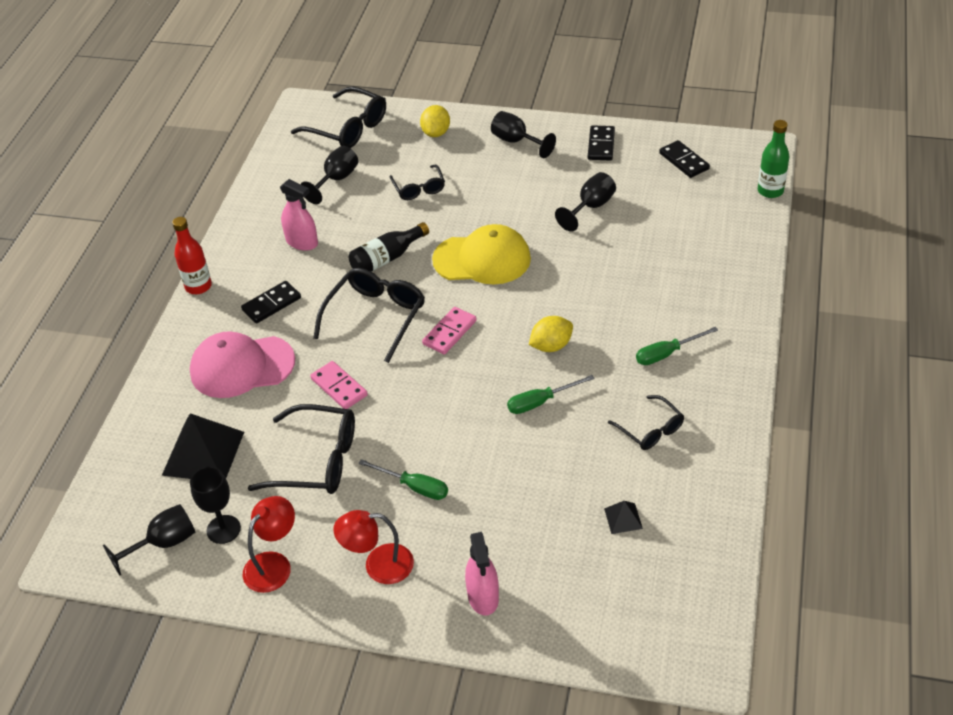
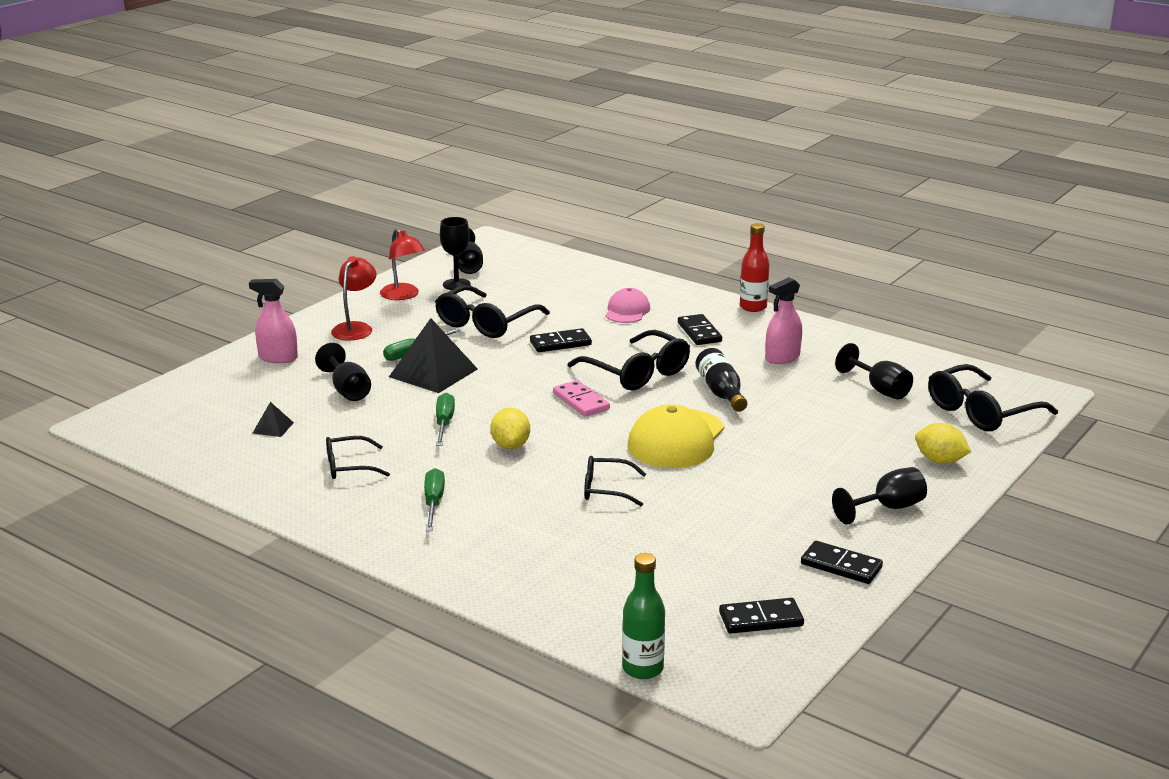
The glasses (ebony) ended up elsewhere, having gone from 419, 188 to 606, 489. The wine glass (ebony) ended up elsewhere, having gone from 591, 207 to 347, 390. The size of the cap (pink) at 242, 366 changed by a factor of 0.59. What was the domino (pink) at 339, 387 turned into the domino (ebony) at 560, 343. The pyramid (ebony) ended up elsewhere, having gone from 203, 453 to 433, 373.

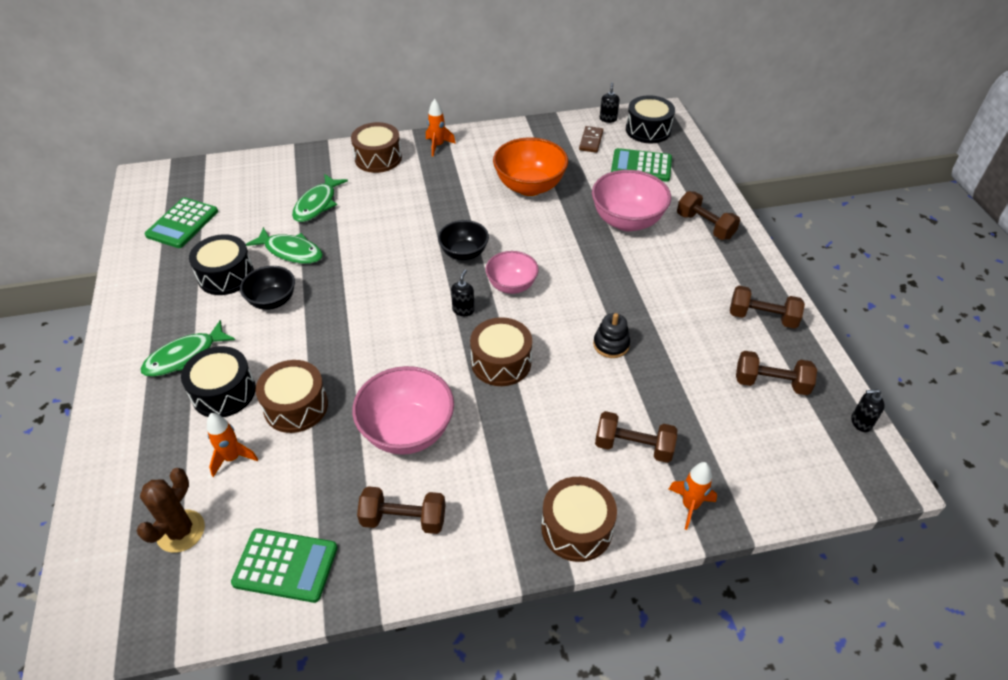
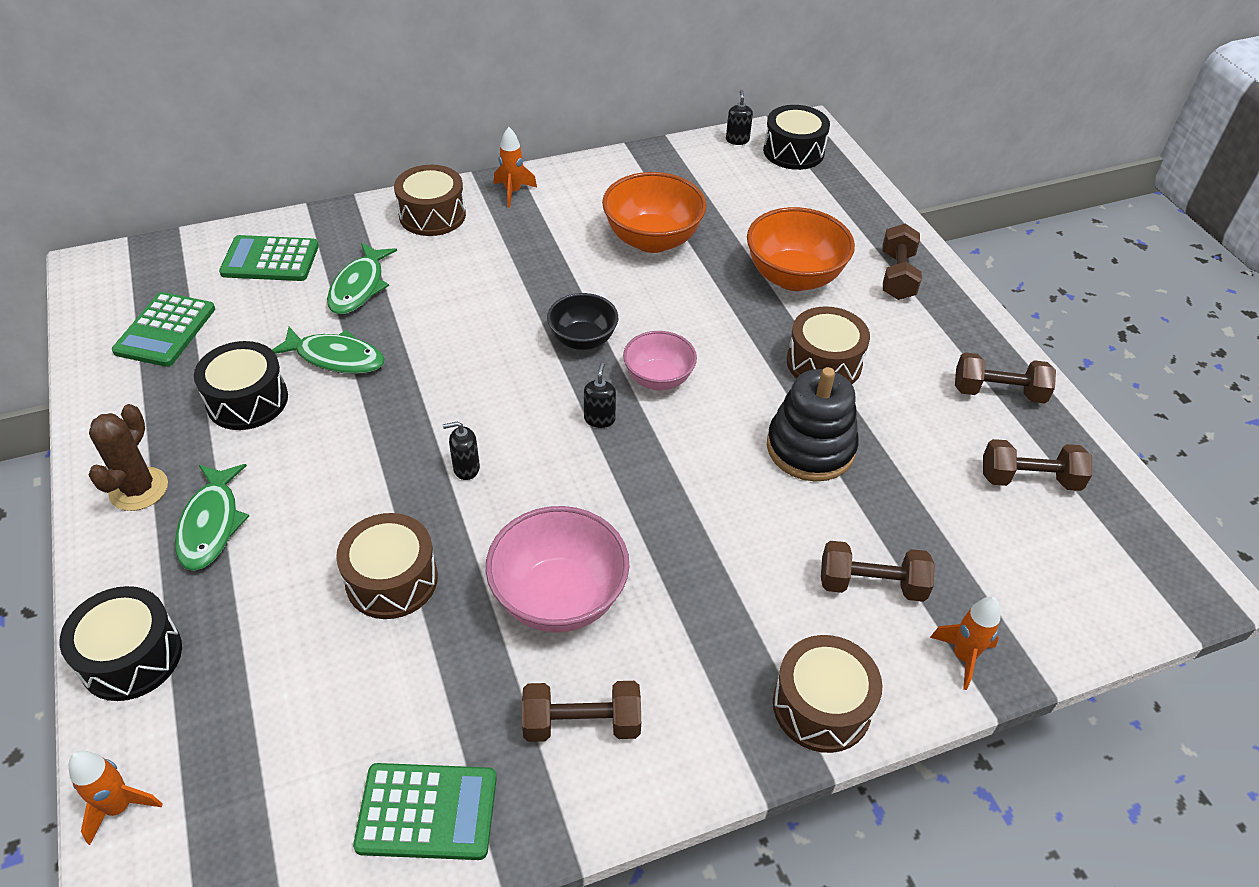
The second view lost the domino (dark brown) at 591, 141. The pocket calculator (green) ended up elsewhere, having gone from 641, 166 to 270, 260. What was the serving bowl (pink) at 627, 221 turned into the serving bowl (orange) at 793, 277. The dumbbell (dark brown) at 705, 226 ended up facing another way, 60 degrees clockwise from before. The second view lost the serving bowl (ebony) at 272, 301. The size of the stacking rings (ebony) at 611, 344 changed by a factor of 1.80. The drum (dark brown) ended up elsewhere, having gone from 501, 362 to 824, 363. The fish (green) at 185, 356 ended up facing another way, 45 degrees counterclockwise from before. The drum (ebony) ended up elsewhere, having gone from 224, 392 to 131, 657. The soap dispenser (ebony) ended up elsewhere, having gone from 861, 422 to 466, 468. The spaceship (orange) ended up elsewhere, having gone from 232, 458 to 119, 807. The saguaro cactus (dark brown) ended up elsewhere, having gone from 181, 531 to 139, 489.

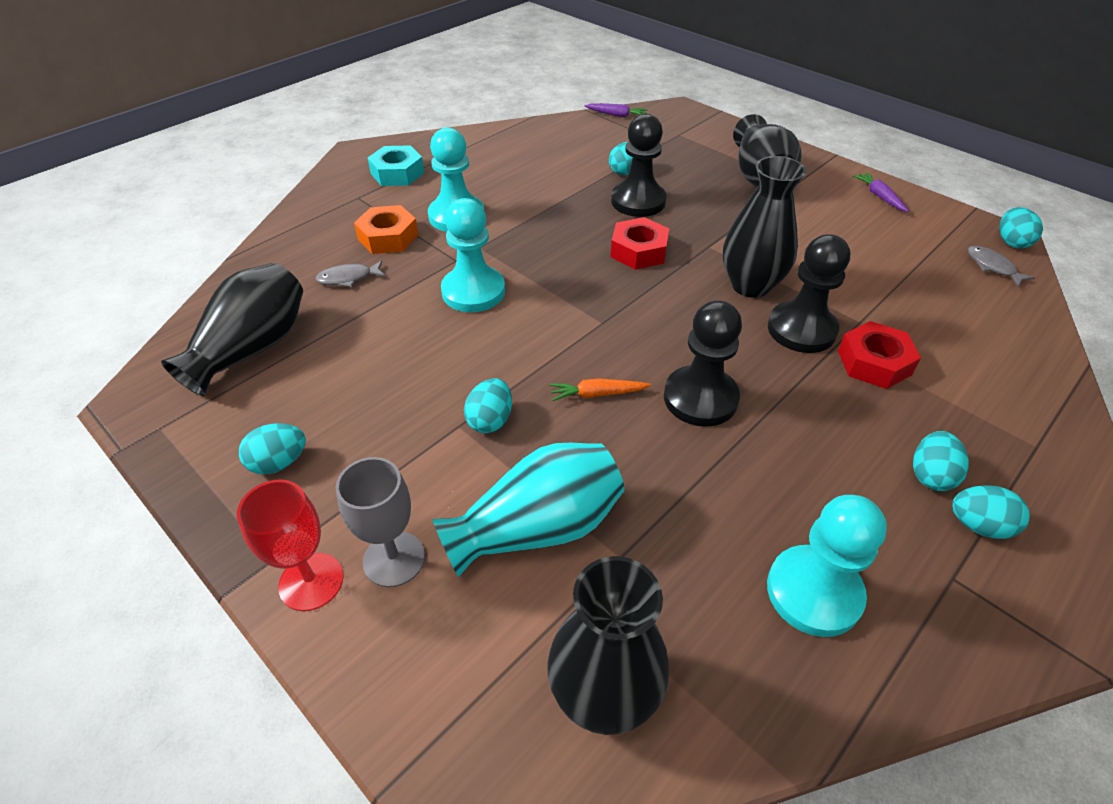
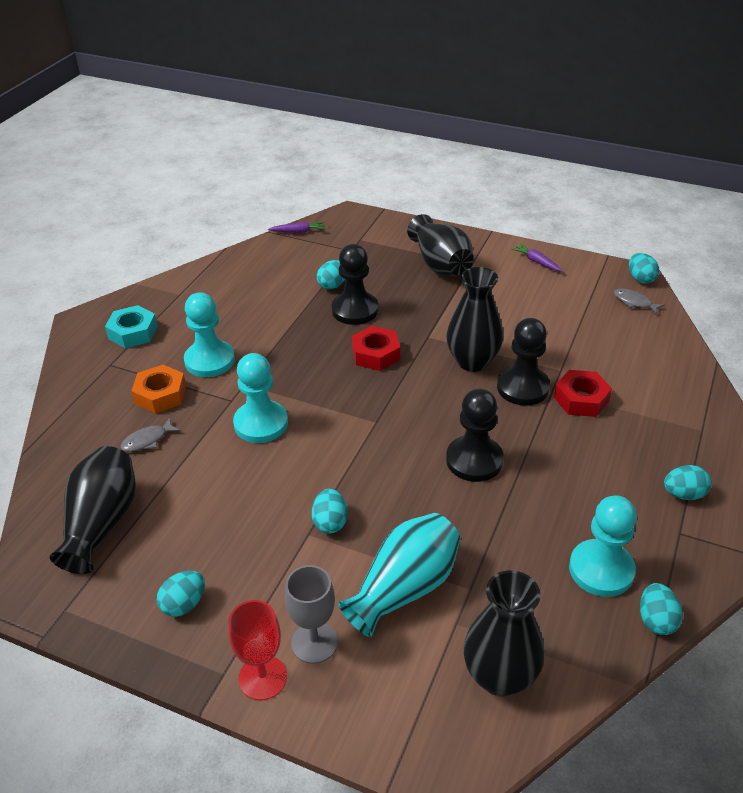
The second view lost the toy carrot (orange) at 597, 394. The egg (turquoise) ended up elsewhere, having gone from 930, 475 to 656, 620.

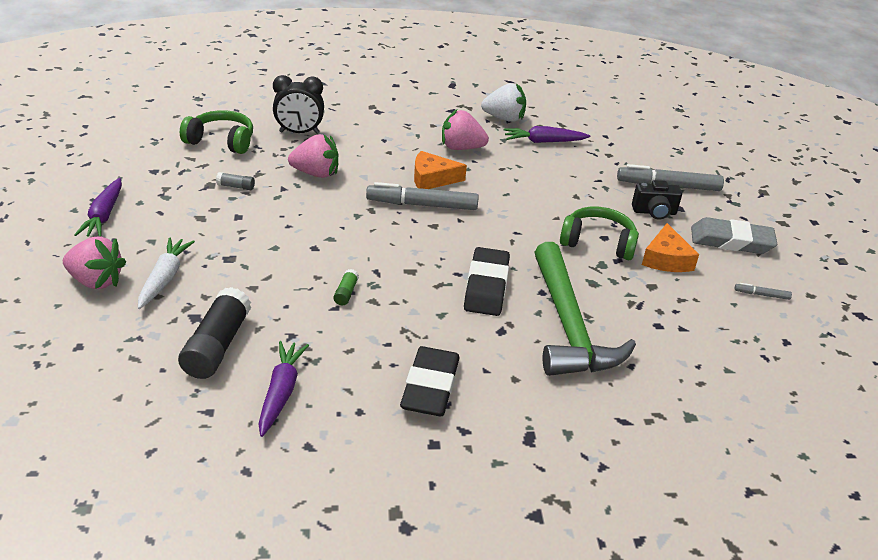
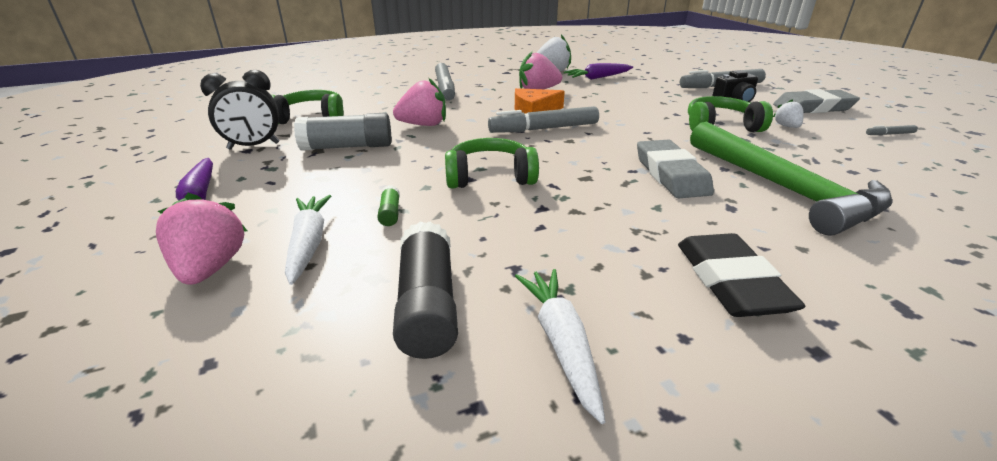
The bedside clock (ebony) ended up elsewhere, having gone from 299, 132 to 254, 146. The size of the stick of glue (grey) at 236, 187 changed by a factor of 2.21. Where the piece of cheese (orange) stood at 666, 259, the berry (pure white) came to stand at 786, 126. The berry (pink) at 96, 281 ended up facing another way, 105 degrees counterclockwise from before. What was the pencil eraser (ebony) at 486, 286 turned into the pencil eraser (grey) at 671, 174. The stick of glue (green) ended up elsewhere, having gone from 346, 293 to 390, 213. What was the toy carrot (royal purple) at 281, 392 turned into the toy carrot (pure white) at 561, 343. The second view gained the felt pen (grey) at 445, 88. The second view gained the headphones (green) at 490, 177.

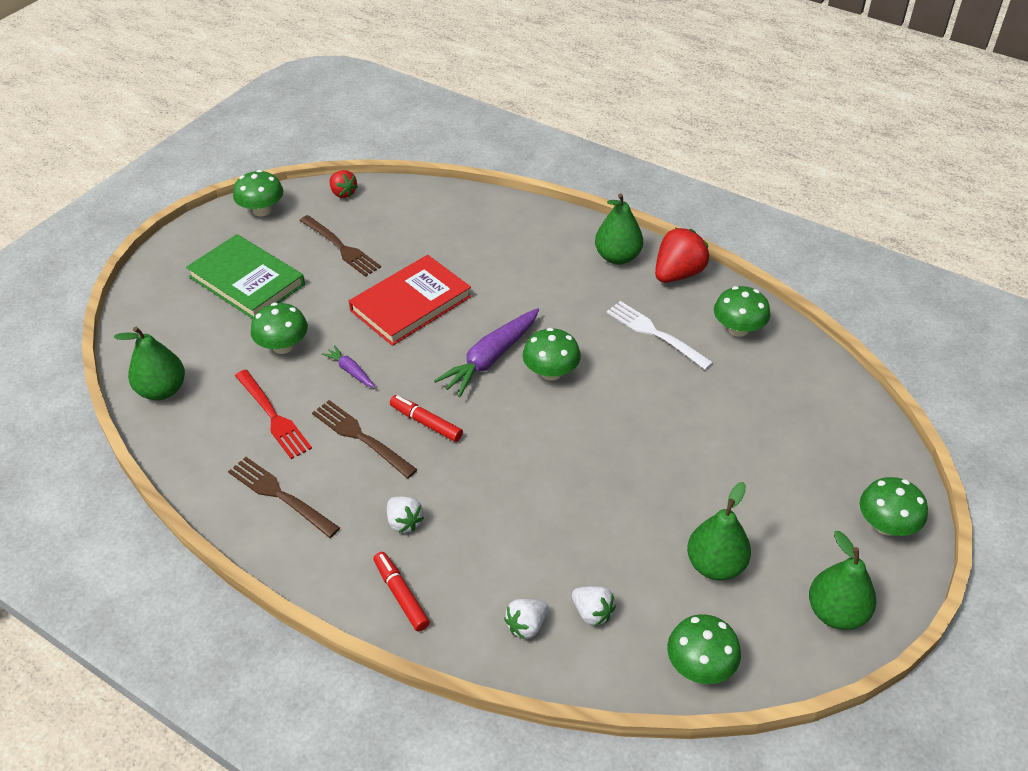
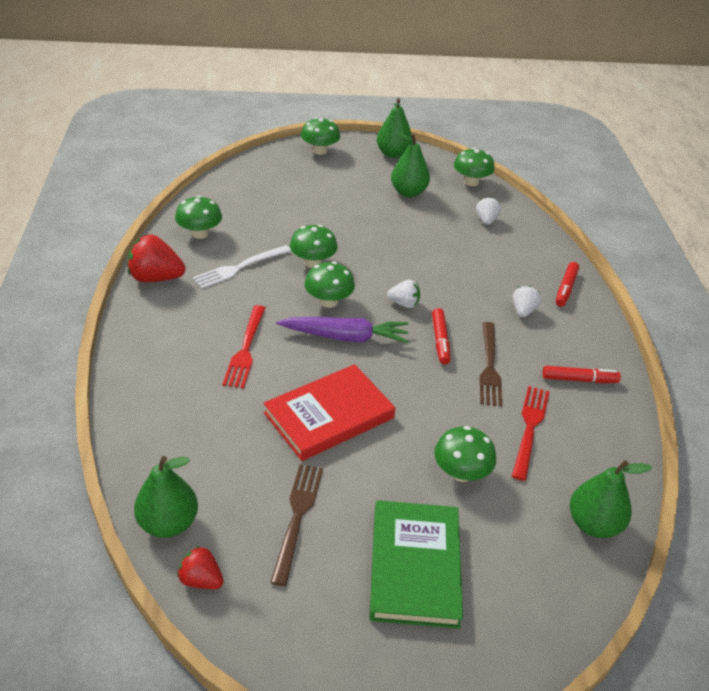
The toadstool (green) ended up elsewhere, having gone from 262, 210 to 313, 262. The berry (crimson) at 343, 193 ended up facing another way, 75 degrees counterclockwise from before. The toy pear (green) ended up elsewhere, having gone from 617, 257 to 168, 523. The hardcover (crimson) at 411, 304 ended up facing another way, 45 degrees counterclockwise from before. The fork (pure white) at 654, 333 ended up facing another way, 45 degrees clockwise from before. The second view lost the toy carrot (royal purple) at 350, 371. Where the fork (dark brown) stood at 279, 495, the felt pen (crimson) came to stand at 579, 380. The berry (pure white) ended up elsewhere, having gone from 527, 626 to 404, 304. The second view gained the fork (crimson) at 245, 349.

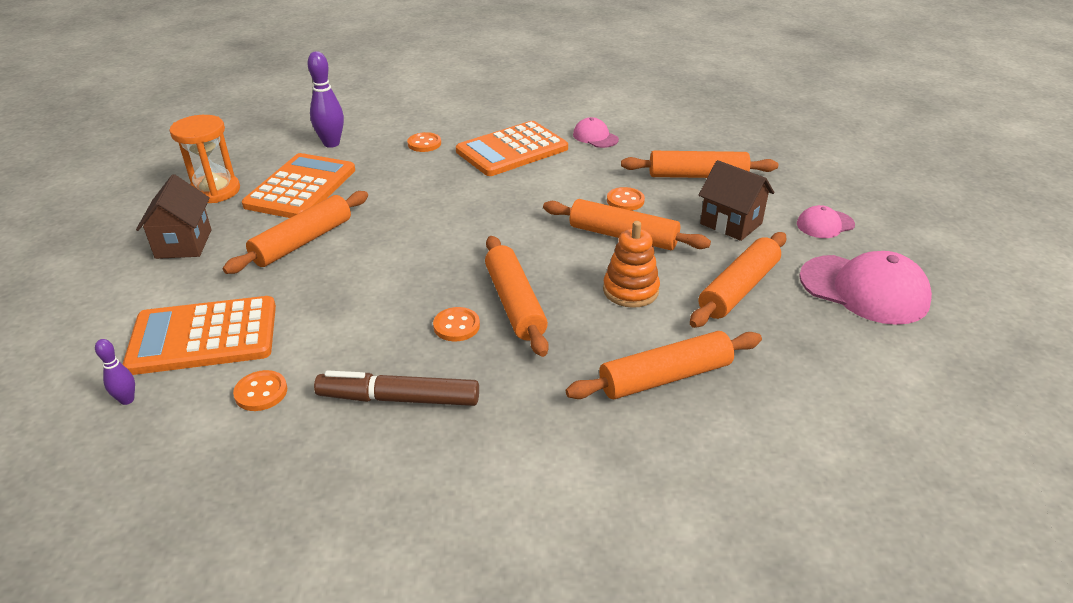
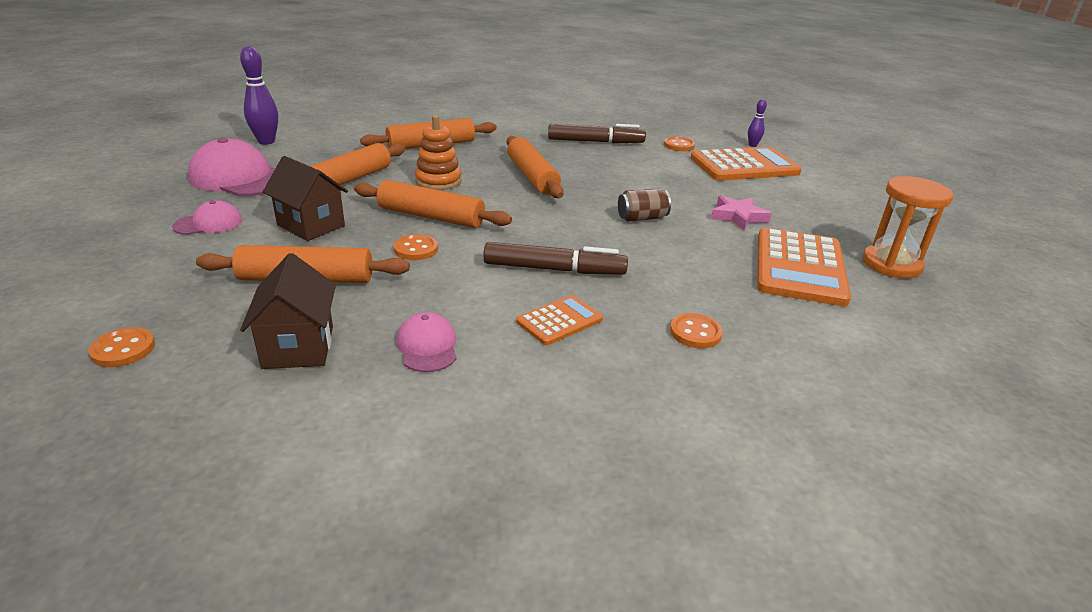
The bowling pin (royal purple) ended up elsewhere, having gone from 331, 143 to 266, 142. The cap (pink) at 595, 137 ended up facing another way, 150 degrees counterclockwise from before. The size of the pocket calculator (orange) at 512, 150 changed by a factor of 0.52. The cottage (dark brown) ended up elsewhere, having gone from 184, 244 to 298, 347. Where the pastry roller (orange) stood at 302, 242, the star (pink) came to stand at 738, 216. The sewing button (orange) ended up elsewhere, having gone from 456, 326 to 123, 349. The second view gained the can (dark brown) at 642, 218. The second view gained the felt pen (dark brown) at 554, 269.

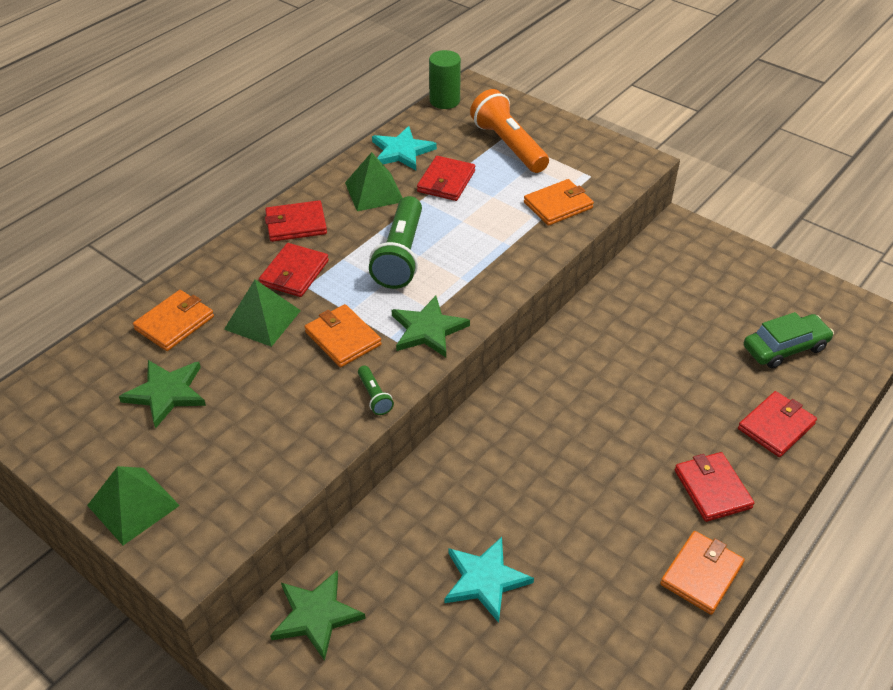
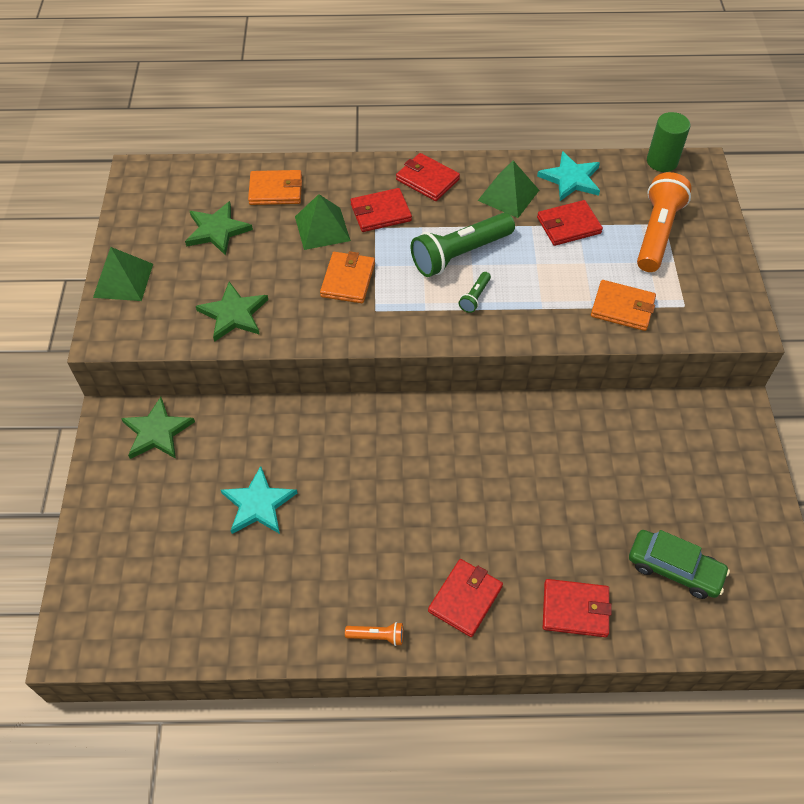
The star (green) ended up elsewhere, having gone from 428, 330 to 233, 314. The pocket torch (green) ended up elsewhere, having gone from 374, 396 to 475, 297. Where the billfold (orange) stood at 701, 574, the pocket torch (orange) came to stand at 377, 636.

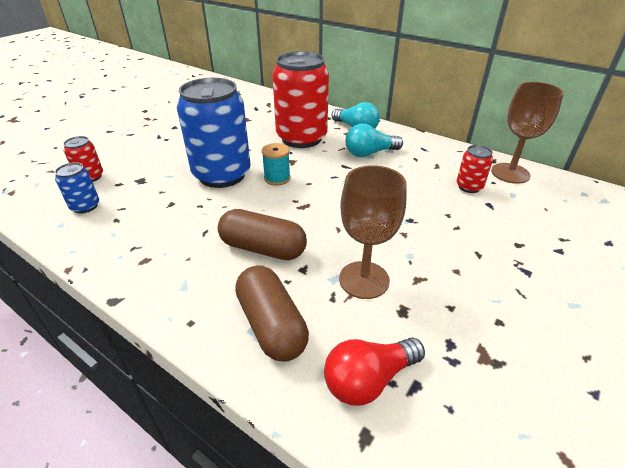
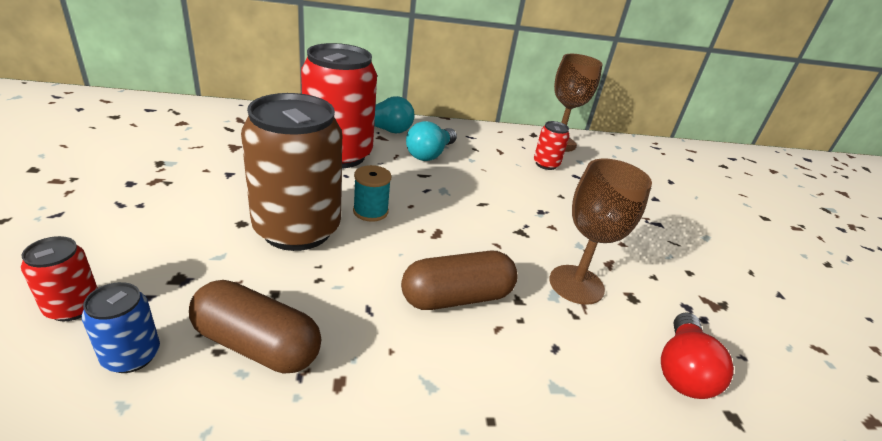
What was the can (cobalt) at 222, 175 turned into the can (dark brown) at 297, 229. The pill shape (dark brown) ended up elsewhere, having gone from 271, 325 to 257, 345.

